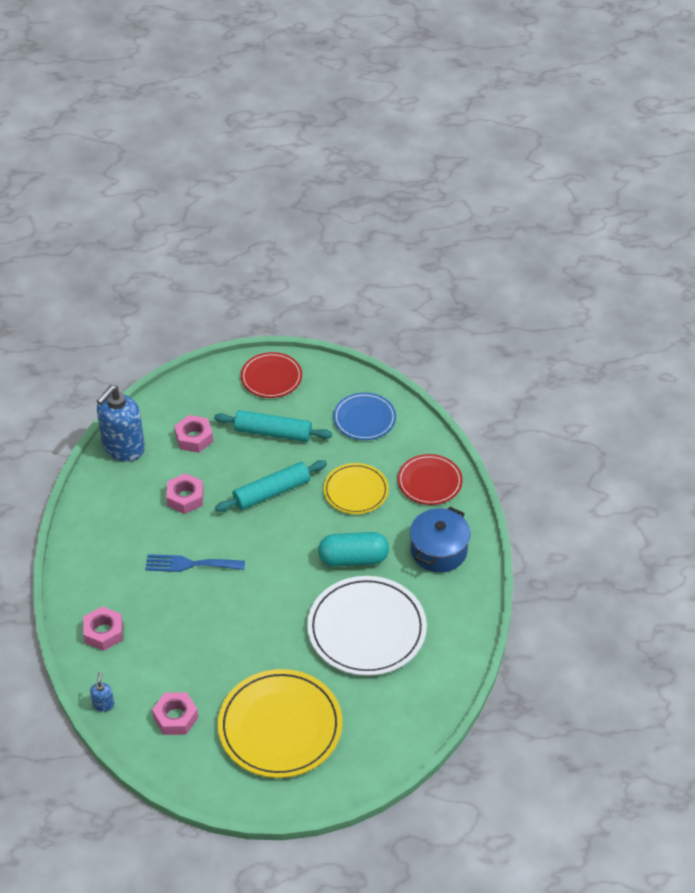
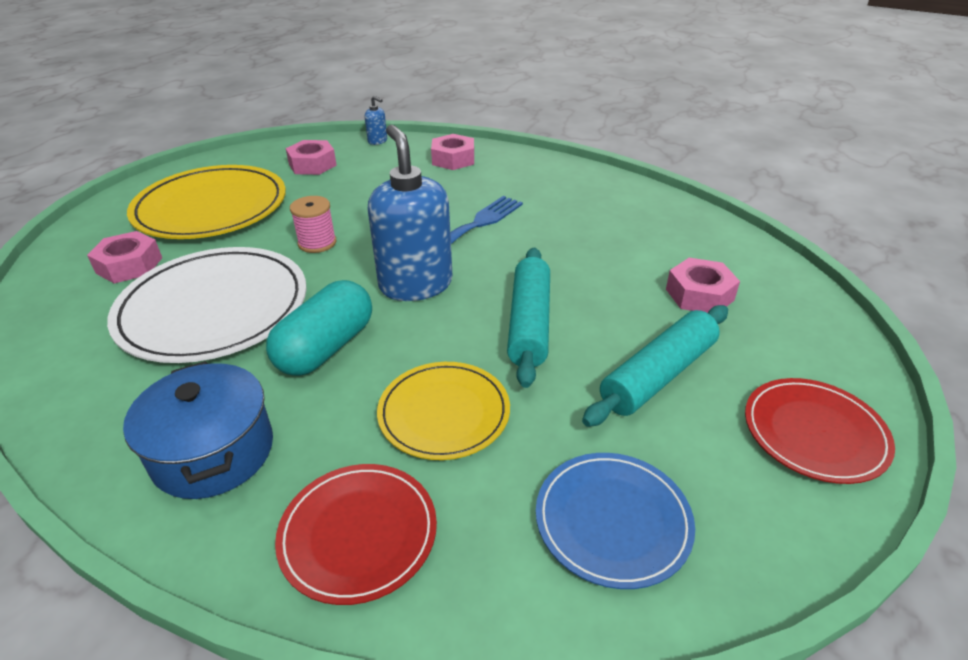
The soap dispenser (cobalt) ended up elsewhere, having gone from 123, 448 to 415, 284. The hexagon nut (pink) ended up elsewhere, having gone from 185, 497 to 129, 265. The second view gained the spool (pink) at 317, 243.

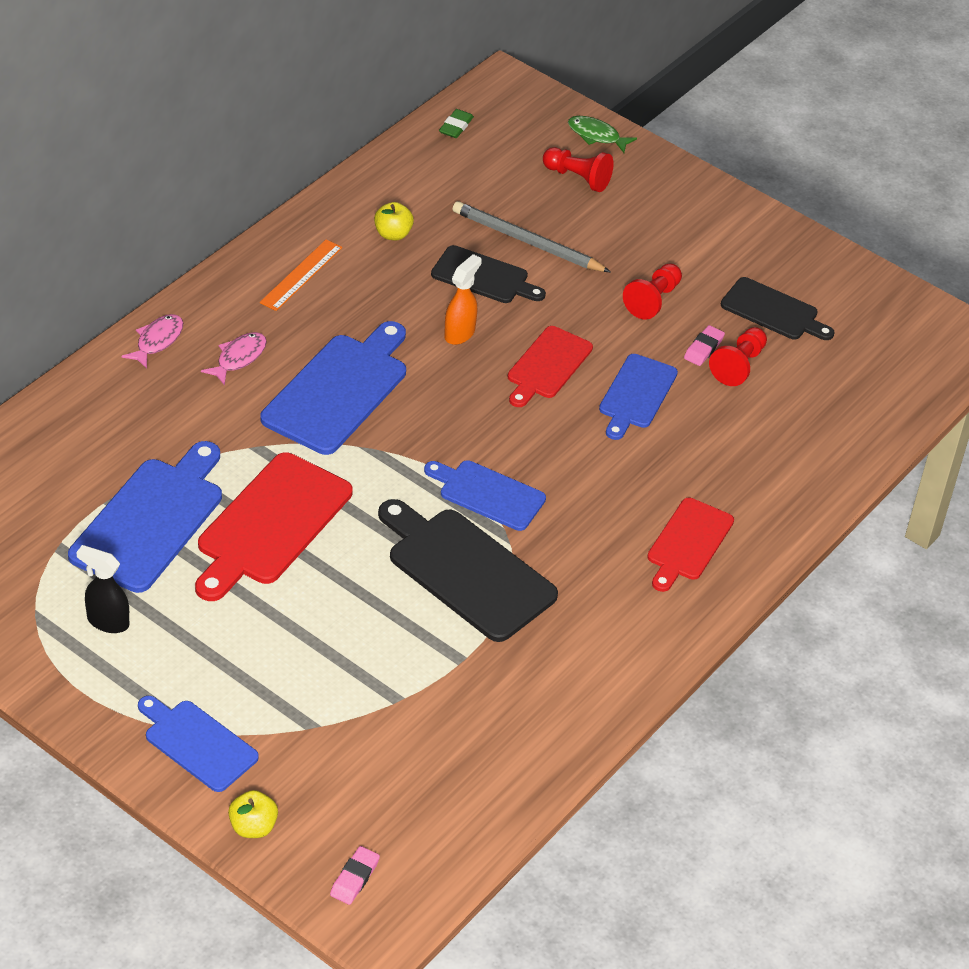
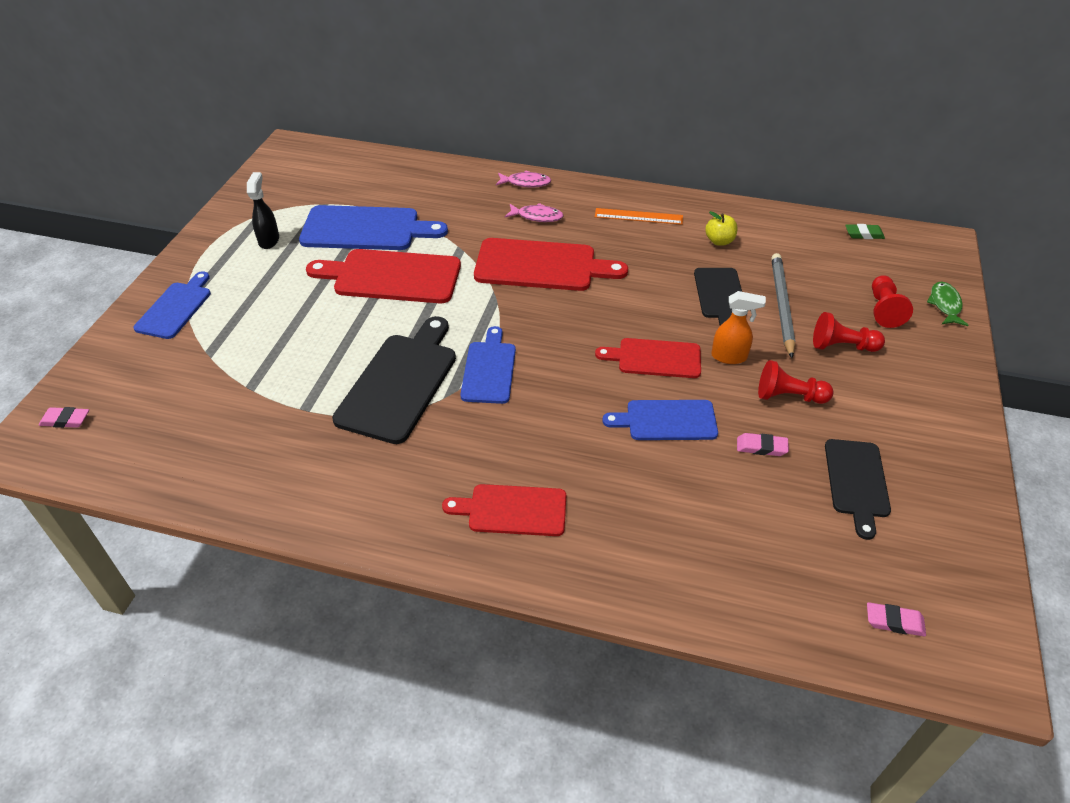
The sprayer (orange) ended up elsewhere, having gone from 460, 333 to 729, 357. What was the chopping board (cobalt) at 338, 390 turned into the chopping board (crimson) at 541, 265. The chess pawn (crimson) ended up elsewhere, having gone from 738, 365 to 842, 346. The second view lost the apple (yellow) at 253, 827. The second view gained the pencil eraser (pink) at 894, 622.

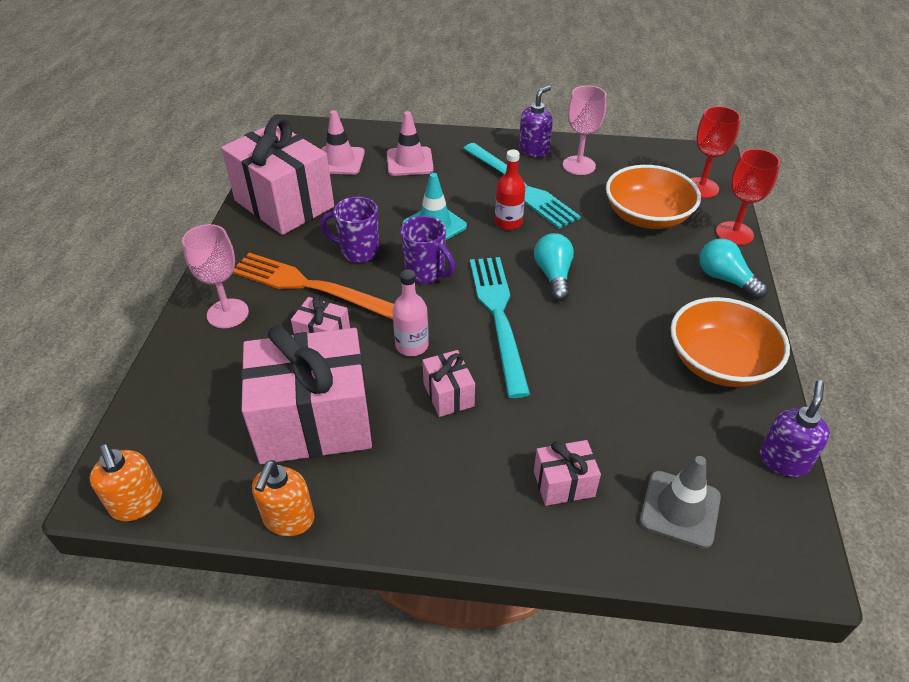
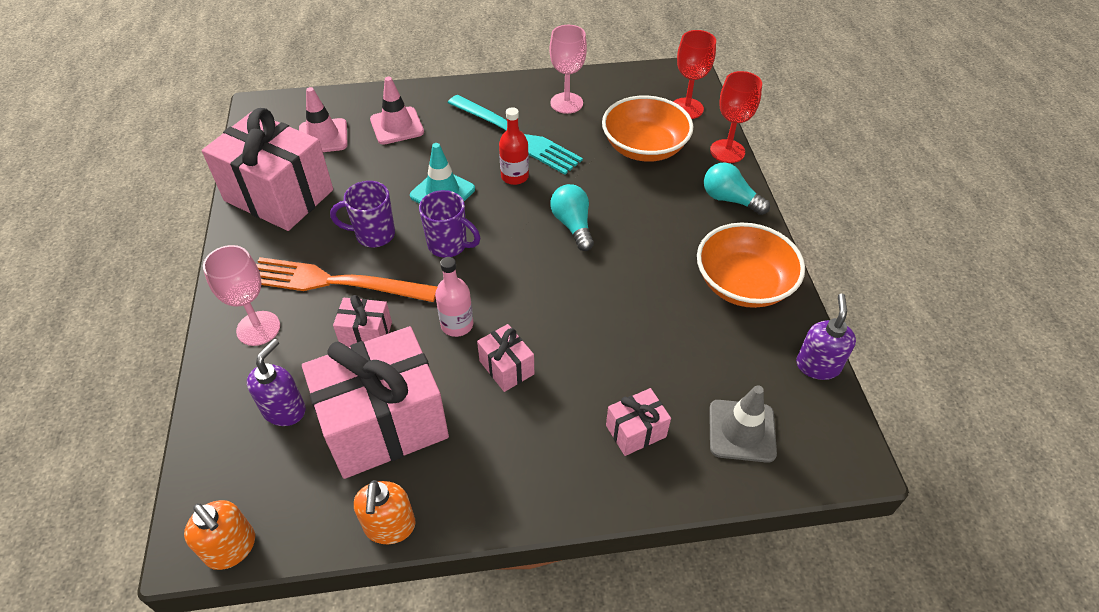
The soap dispenser (royal purple) ended up elsewhere, having gone from 534, 150 to 284, 410. The second view lost the fork (turquoise) at 499, 317.

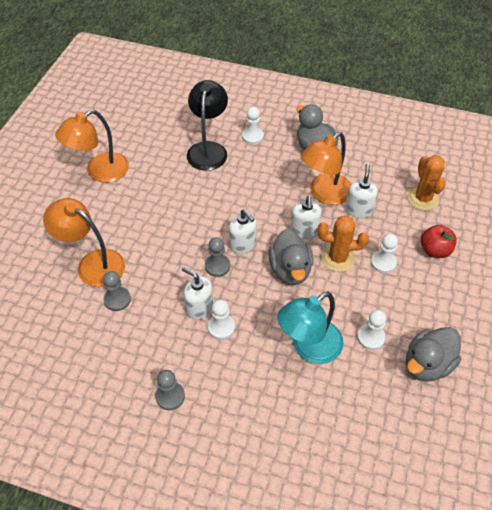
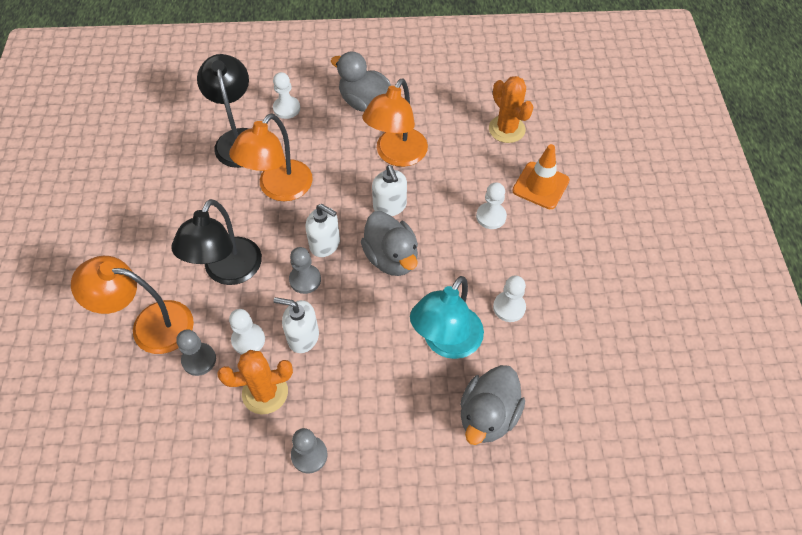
The lamp (orange) ended up elsewhere, having gone from 99, 172 to 279, 189. The second view lost the soap dispenser (pure white) at 358, 210. The saguaro cactus (orange) ended up elsewhere, having gone from 338, 258 to 265, 392. Where the apple (crimson) stood at 434, 250, the traffic cone (orange) came to stand at 540, 185. The chess pawn (pure white) ended up elsewhere, having gone from 221, 327 to 248, 340. The toy duck (grey) ended up elsewhere, having gone from 427, 364 to 488, 415. The second view gained the lamp (ebony) at 228, 272.

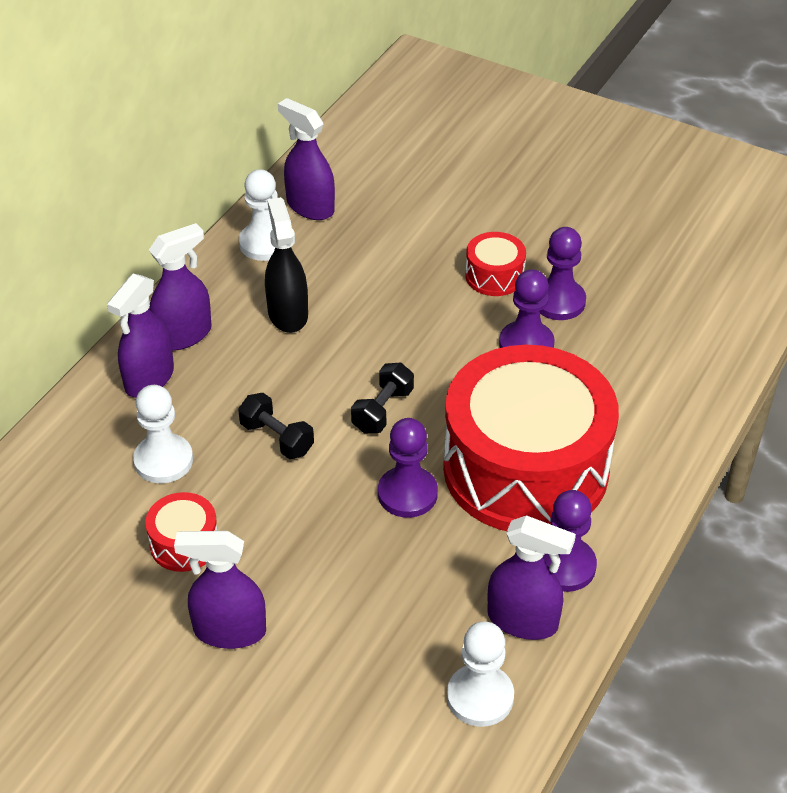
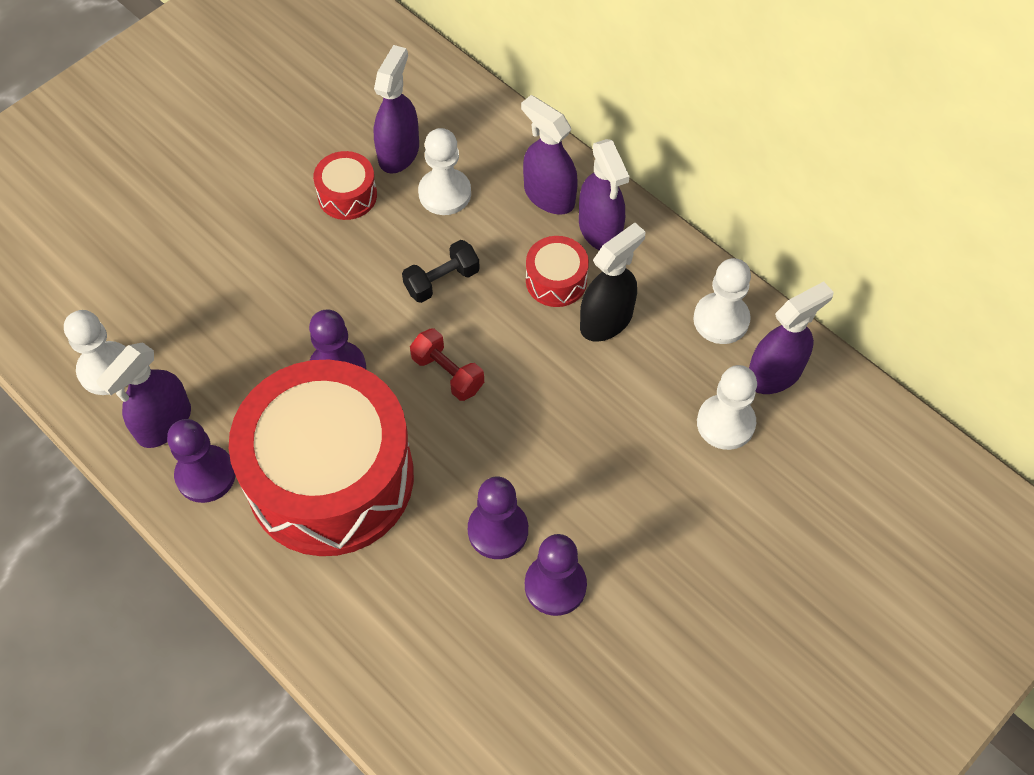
The sprayer (ebony) at 287, 314 ended up facing another way, 45 degrees counterclockwise from before. The drum (crimson) ended up elsewhere, having gone from 494, 276 to 556, 280. What was the dumbbell (ebony) at 382, 410 turned into the dumbbell (crimson) at 448, 373. The sprayer (royal purple) ended up elsewhere, having gone from 229, 631 to 399, 152. The second view gained the chess pawn (pure white) at 725, 423.

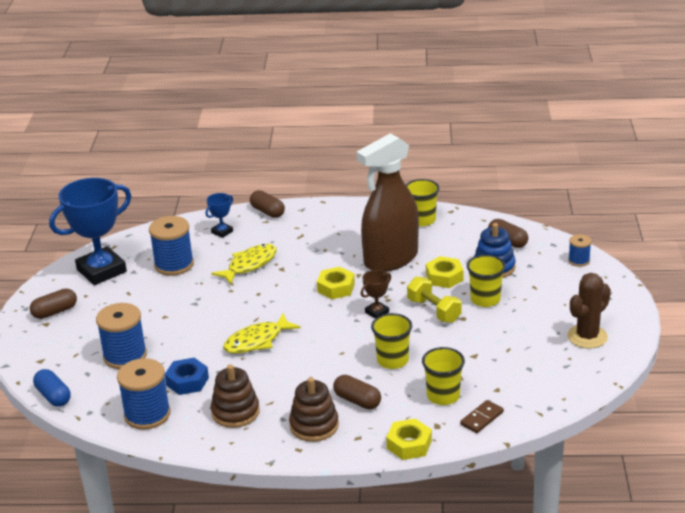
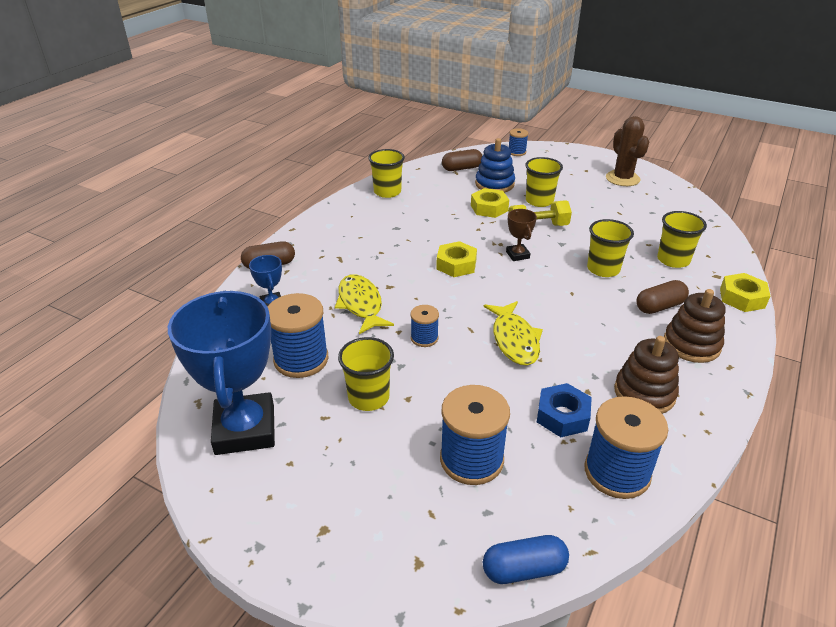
The second view lost the sprayer (dark brown) at 390, 259. The second view lost the pill shape (dark brown) at 55, 312. The second view lost the domino (dark brown) at 481, 418. The second view gained the spool (cobalt) at 424, 338. The second view gained the beaker (yellow) at 368, 397.

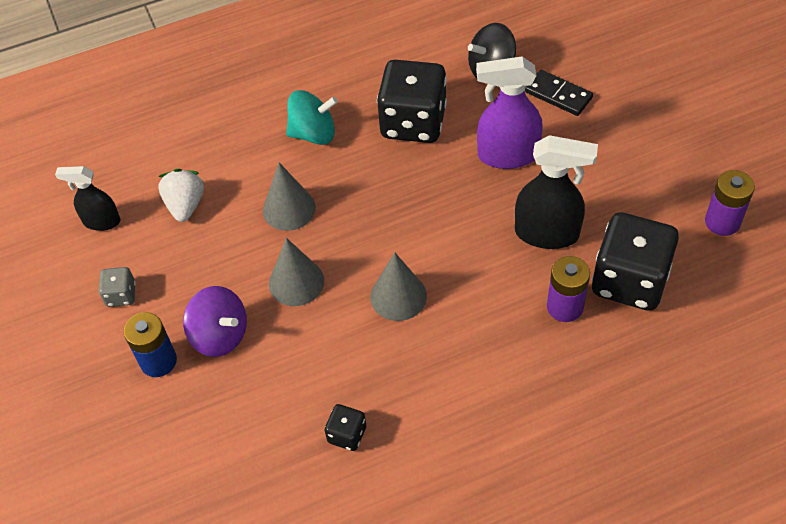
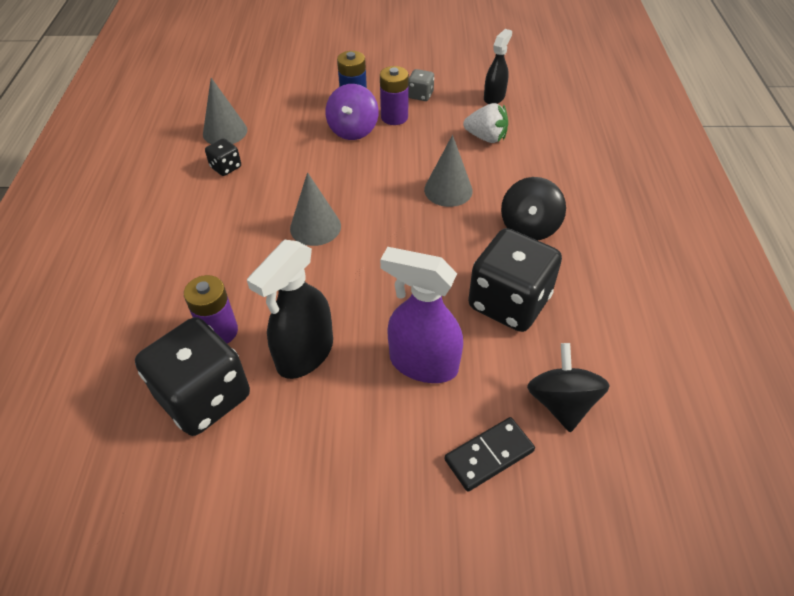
The sprayer (royal purple) at 507, 155 ended up facing another way, 90 degrees counterclockwise from before. What was the toy top (turquoise) at 313, 134 turned into the toy top (ebony) at 529, 227. The power cell (royal purple) ended up elsewhere, having gone from 722, 222 to 394, 117. The cone (grey) ended up elsewhere, having gone from 296, 282 to 225, 132. The toy top (royal purple) at 220, 335 ended up facing another way, 45 degrees counterclockwise from before.

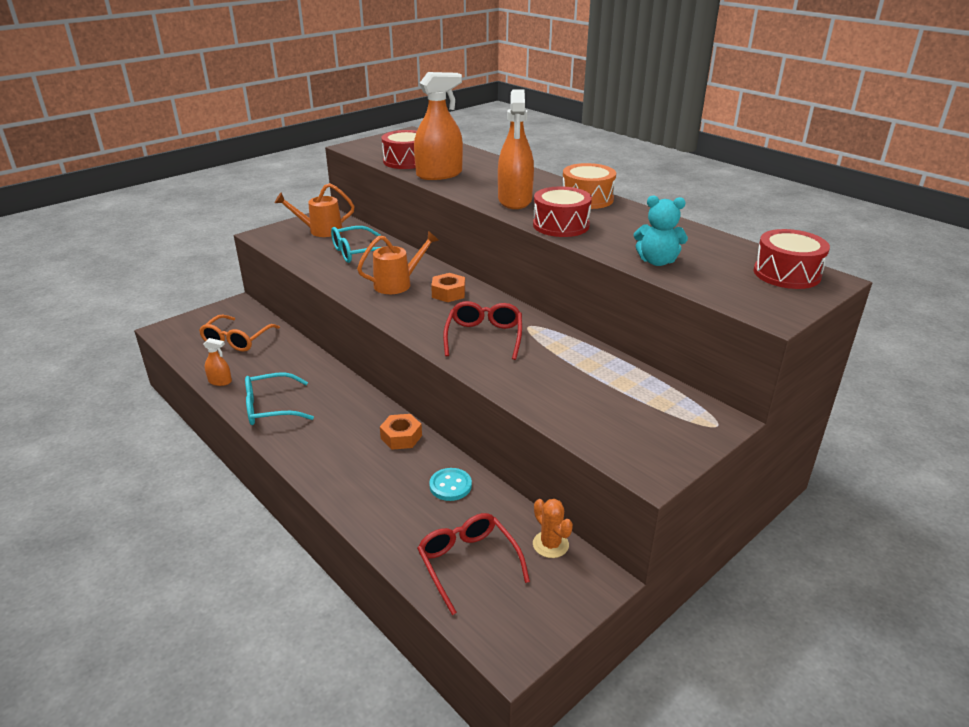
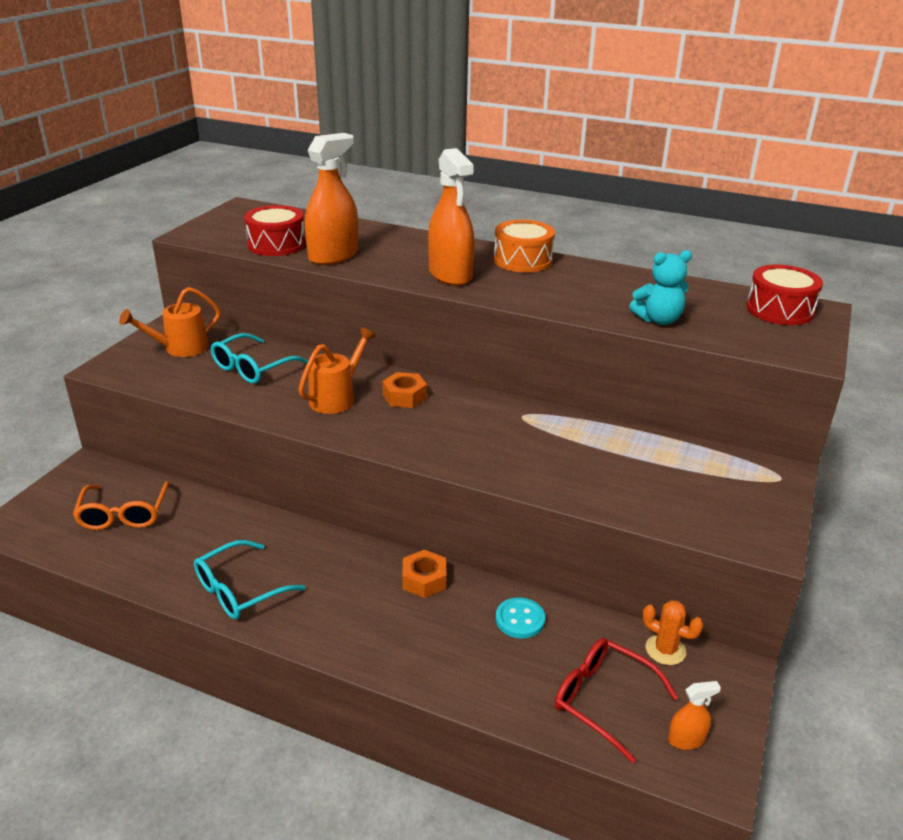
The second view lost the drum (crimson) at 561, 225. The second view lost the glasses (crimson) at 484, 337. The sprayer (orange) ended up elsewhere, having gone from 220, 381 to 686, 739.

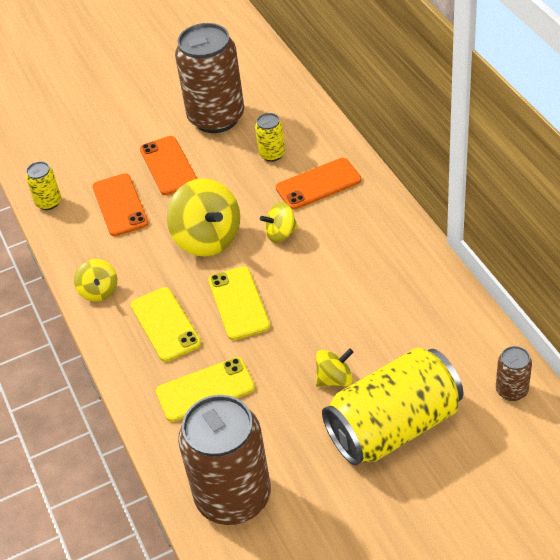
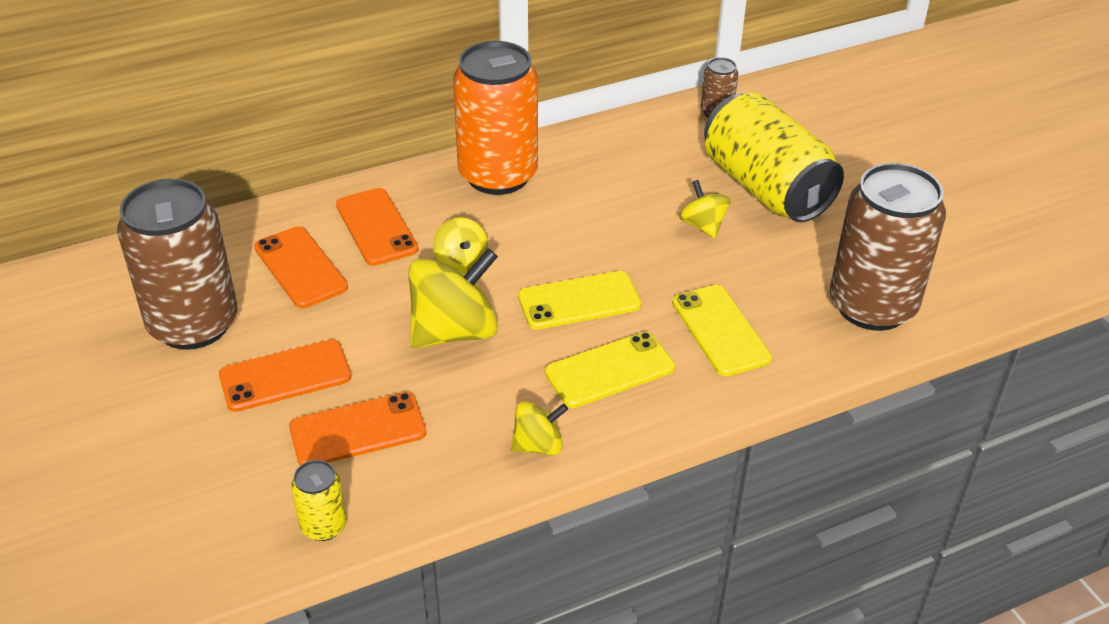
Where the can (yellow) stood at 272, 154, the phone (orange) came to stand at 300, 267. The second view gained the can (orange) at 498, 175.

